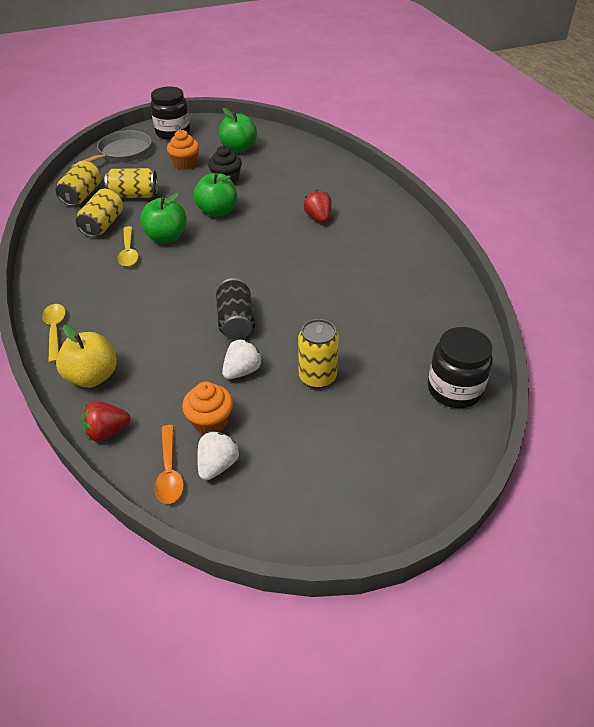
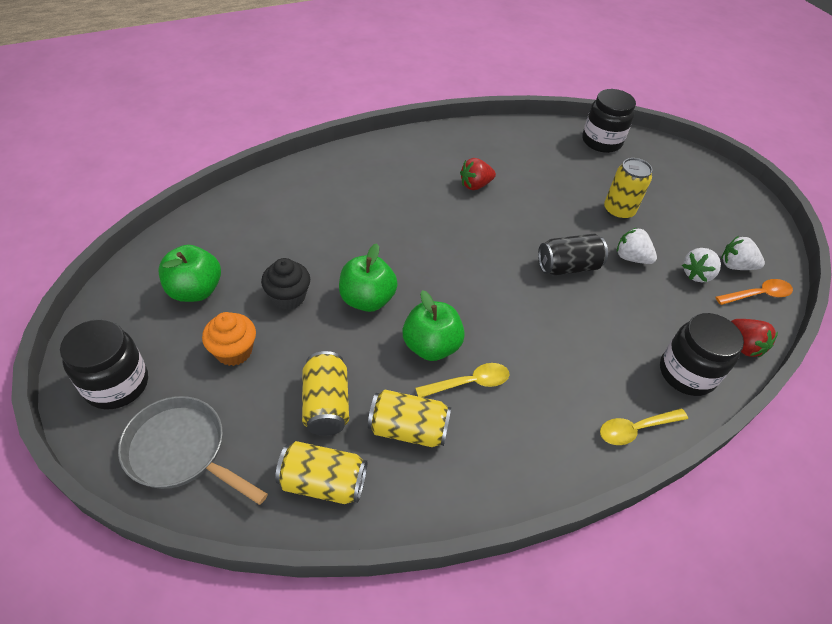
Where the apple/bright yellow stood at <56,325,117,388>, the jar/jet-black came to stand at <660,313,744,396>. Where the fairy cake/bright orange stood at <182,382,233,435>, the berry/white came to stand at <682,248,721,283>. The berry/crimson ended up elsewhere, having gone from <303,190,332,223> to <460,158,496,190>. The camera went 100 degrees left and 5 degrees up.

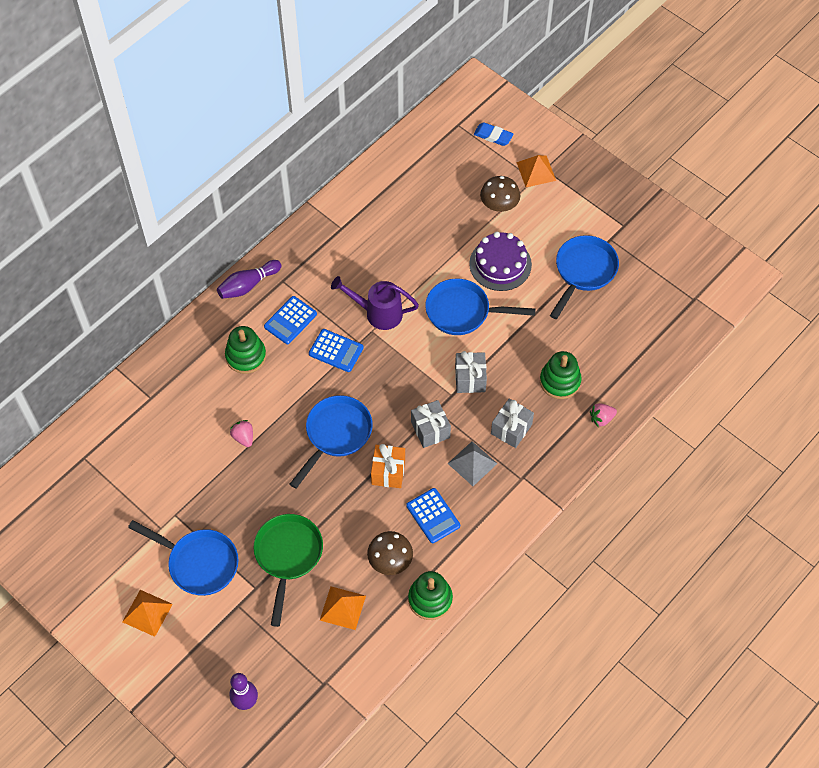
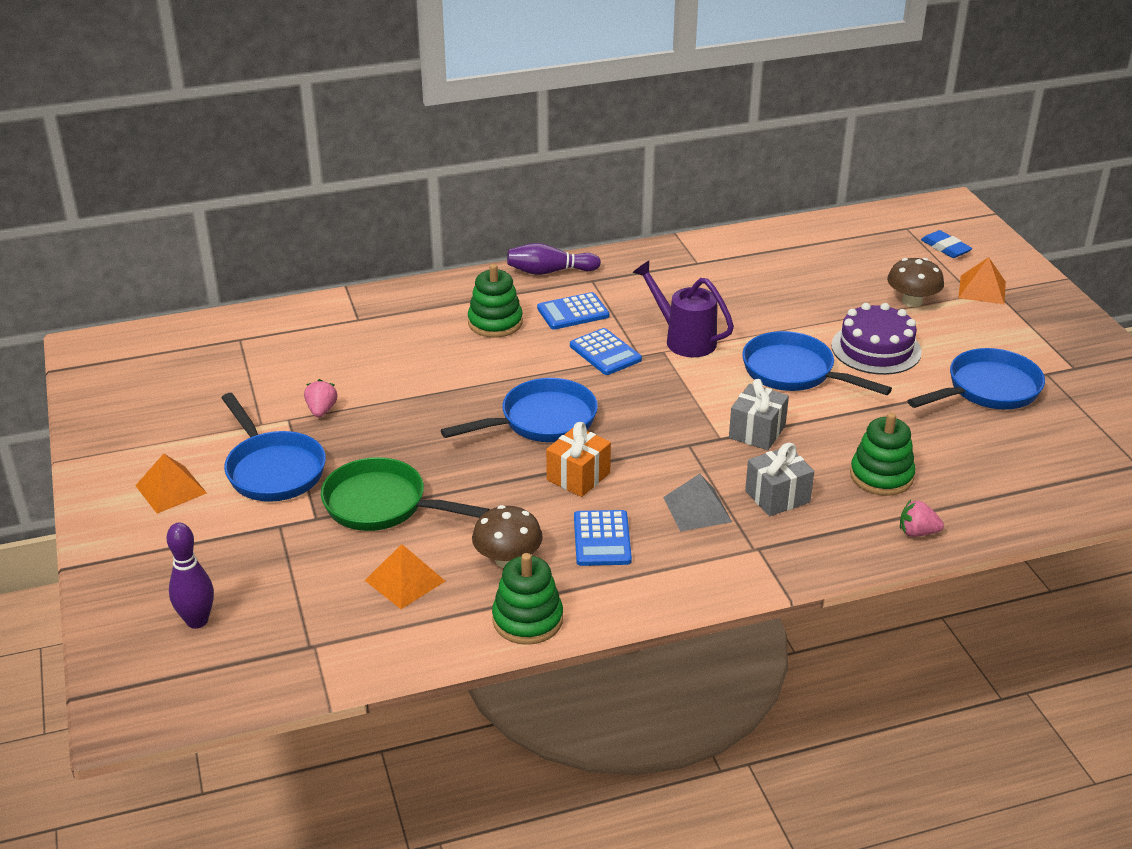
The berry/rose-pink ended up elsewhere, having gone from <230,420,253,447> to <304,379,337,417>. The skillet/emerald at <254,514,323,627> ended up facing another way, 105 degrees counterclockwise from before. The second view lost the gift/ash-grey at <411,400,451,448>. The camera went 30 degrees right and 25 degrees down.

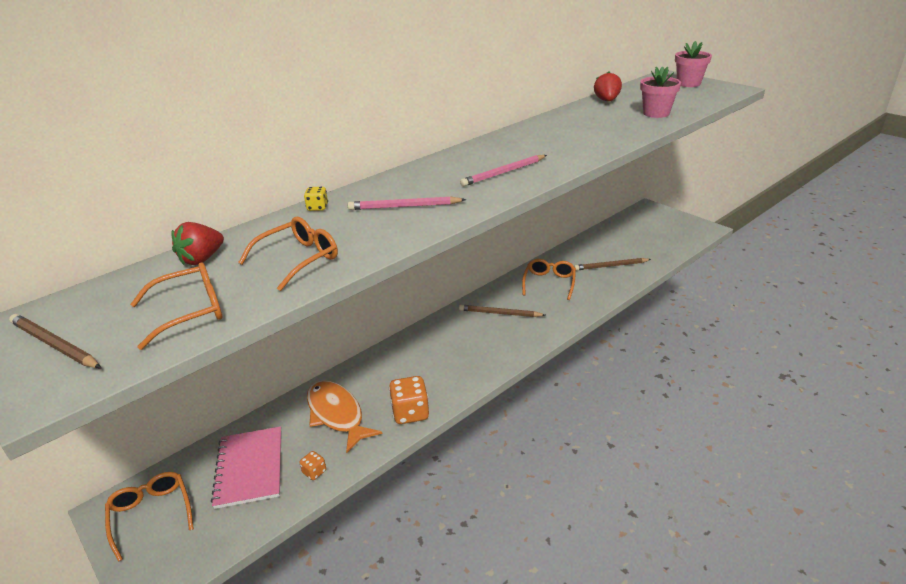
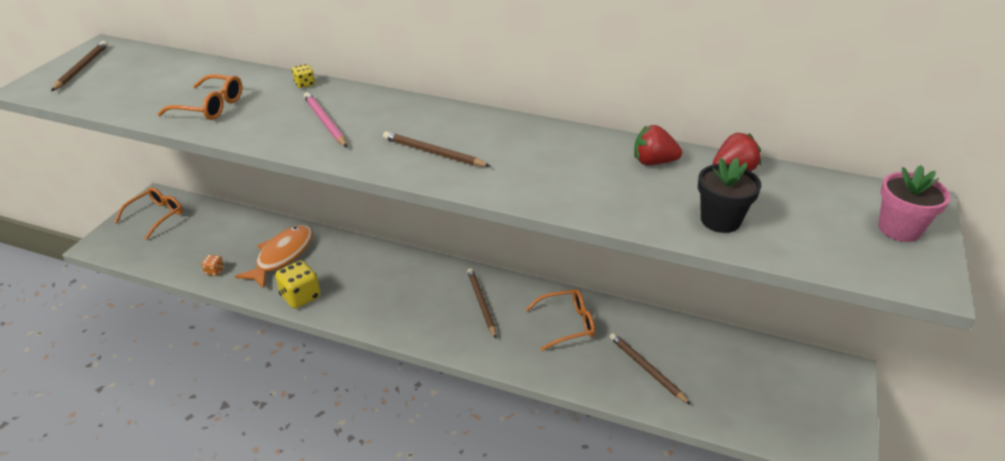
The second view lost the eyeglasses/bright orange at <130,262,222,350>. The berry/crimson ended up elsewhere, having gone from <171,222,224,265> to <634,125,682,165>. The second view lost the notepad/rose-pink at <211,426,282,509>. What was the game die/bright orange at <389,376,429,424> turned into the game die/bright yellow at <275,260,320,309>. What was the pencil/rose-pink at <460,155,547,186> turned into the pencil/russet at <383,131,490,167>. What was the potted plant/rose-pink at <640,66,681,118> turned into the potted plant/jet-black at <698,158,761,233>. The camera went 60 degrees right and 5 degrees up.

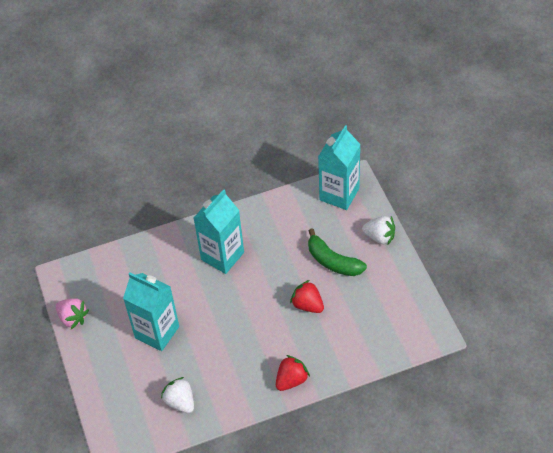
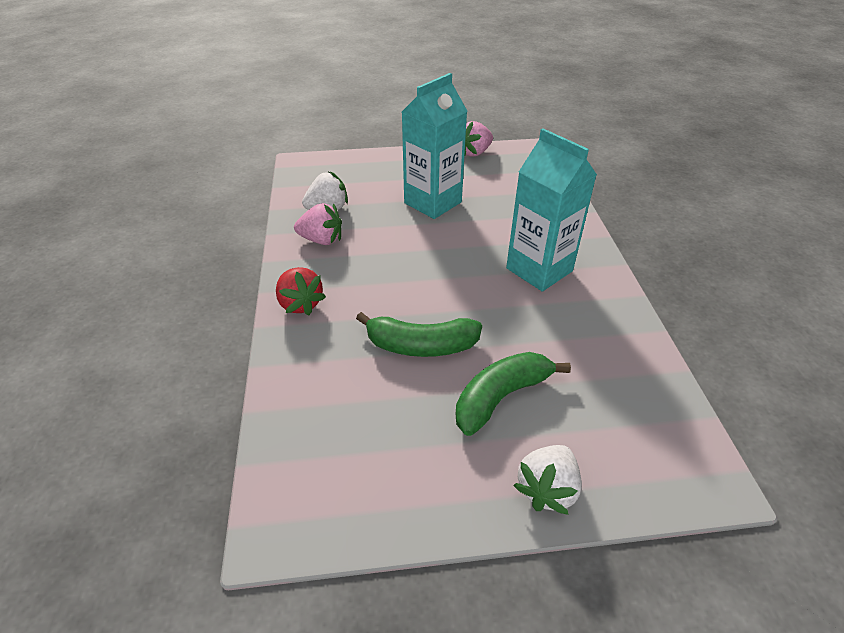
Where the berry/crimson stood at <290,280,324,313>, the toy banana/emerald came to stand at <356,312,482,357>. The second view lost the milk carton/aqua at <318,125,361,210>. The second view gained the berry/rose-pink at <294,203,342,245>. The camera went 100 degrees right and 10 degrees down.

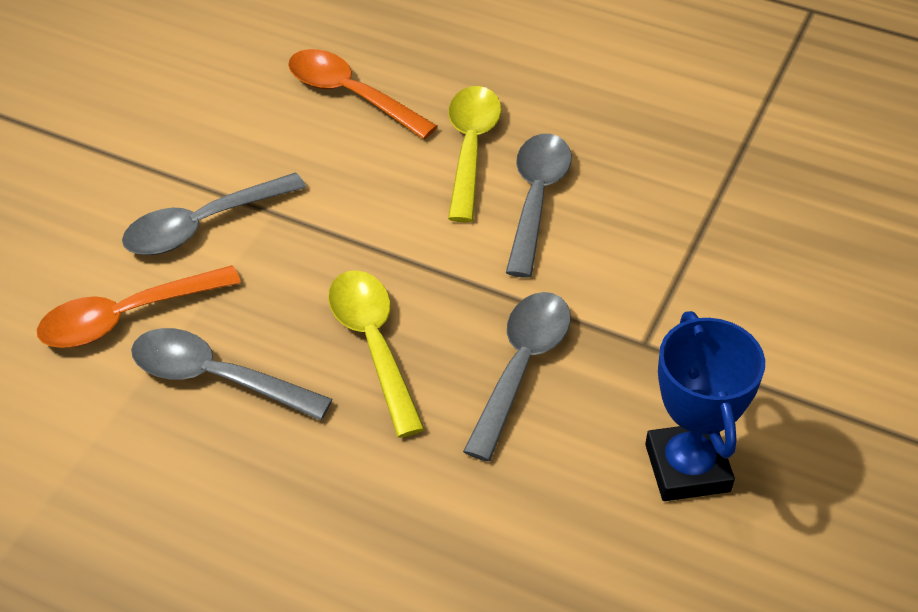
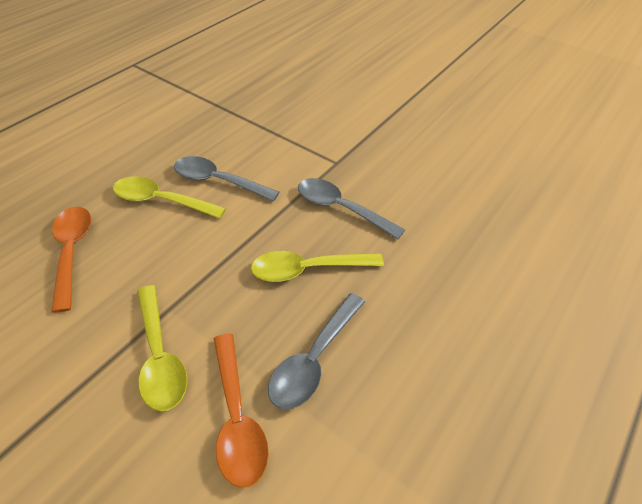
What was the tablespoon/ash-grey at <122,172,306,255> turned into the tablespoon/bright yellow at <137,285,187,411>. The tablespoon/bright orange at <288,49,438,139> ended up facing another way, 120 degrees clockwise from before. The second view lost the prize cup/cobalt at <645,311,765,501>. The camera went 80 degrees left and 0 degrees up.

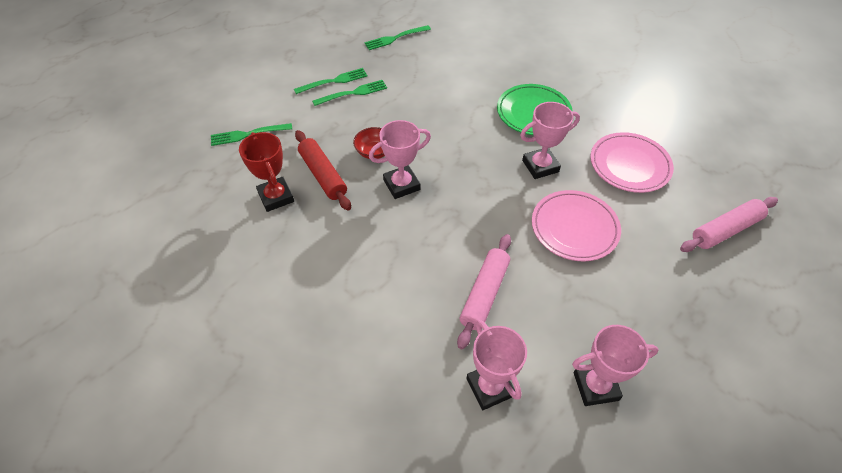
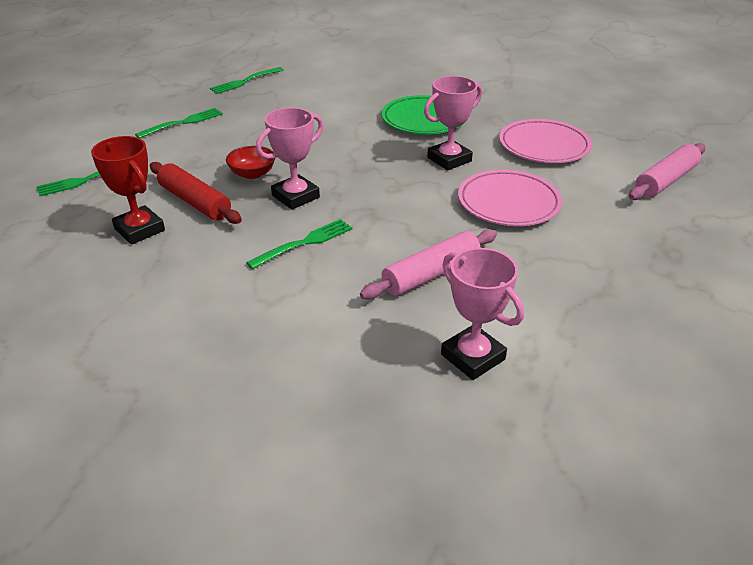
The fork/emerald ended up elsewhere, having gone from <312,80,387,106> to <246,219,353,269>. The dough roller/rose-pink at <457,234,511,349> ended up facing another way, 45 degrees clockwise from before. The second view lost the prize cup/rose-pink at <572,325,659,406>. The camera went 15 degrees left and 15 degrees down.

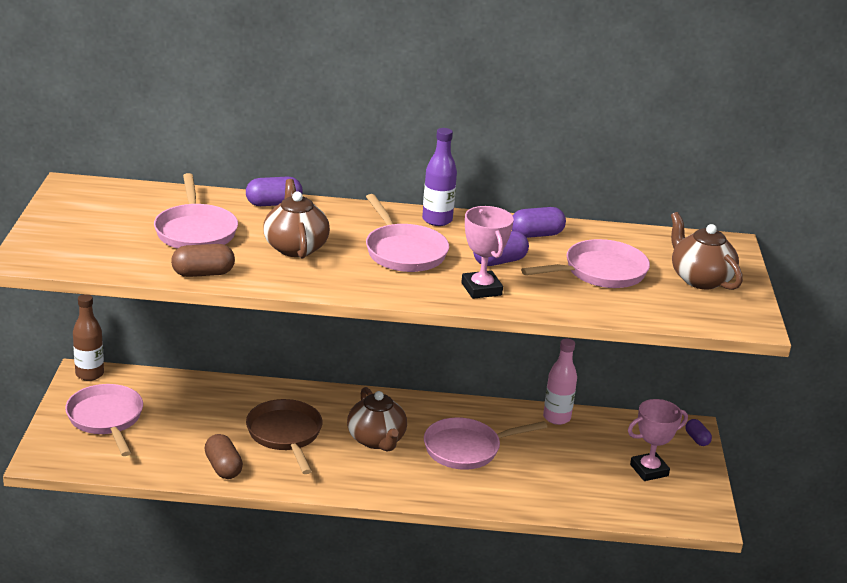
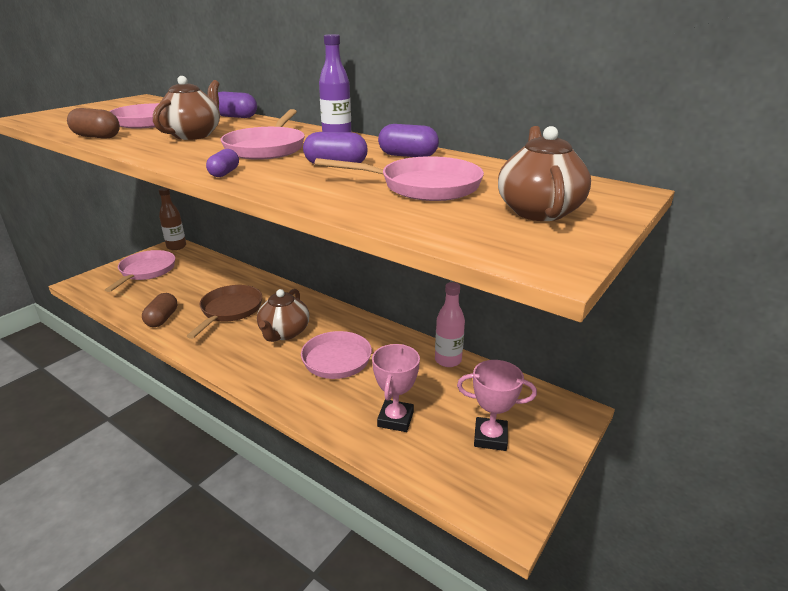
The prize cup/rose-pink ended up elsewhere, having gone from <461,206,514,299> to <372,344,420,432>. The pill/royal purple ended up elsewhere, having gone from <685,419,712,446> to <206,149,239,177>. The camera went 35 degrees right and 0 degrees up.

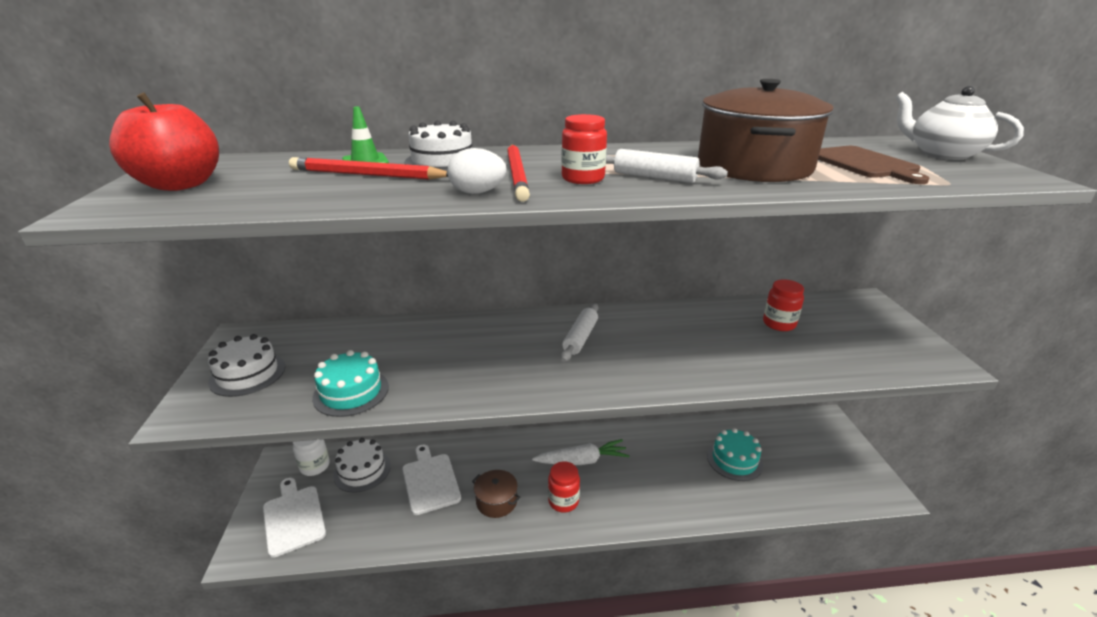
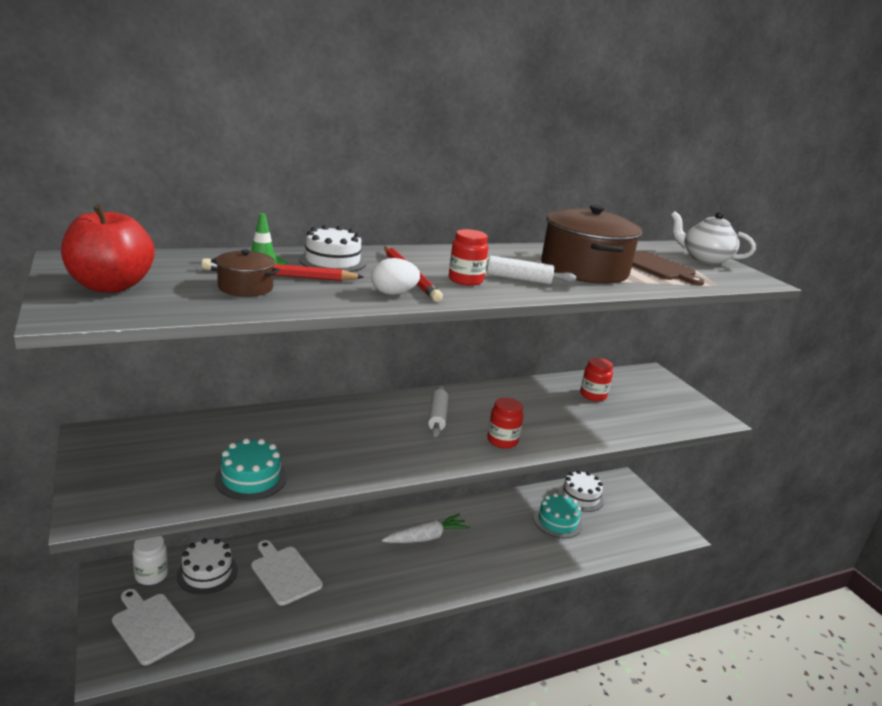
The layer cake/white ended up elsewhere, having gone from <208,334,285,397> to <558,470,604,512>. The cooking pot/russet ended up elsewhere, having gone from <472,470,520,518> to <211,249,280,297>. The jar/crimson ended up elsewhere, having gone from <548,461,580,513> to <488,397,523,449>. The camera went 20 degrees left and 5 degrees down.

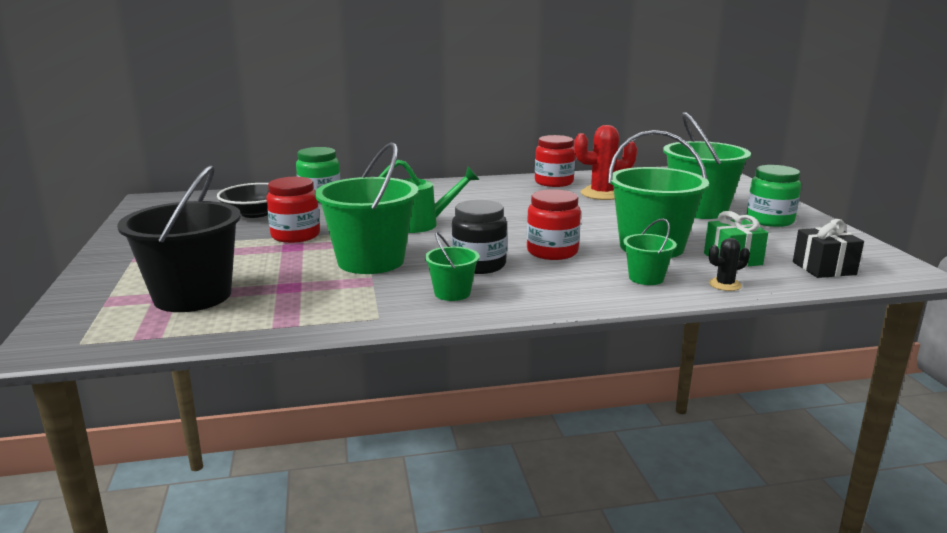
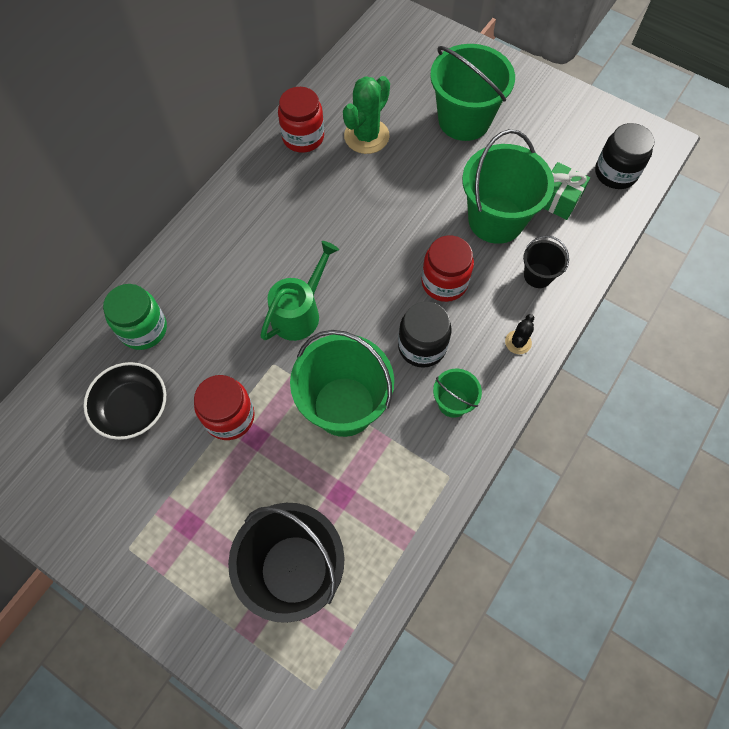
What was the prickly plant/crimson at <574,125,637,200> turned into the prickly plant/emerald at <343,76,390,154>. What was the sand bucket/emerald at <623,218,677,285> turned into the sand bucket/jet-black at <523,236,569,288>. The prickly plant/jet-black ended up elsewhere, having gone from <709,238,750,291> to <505,314,534,354>. The second view lost the jar/emerald at <747,165,801,227>. Where the gift/jet-black stood at <793,219,864,278>, the jar/jet-black came to stand at <595,123,654,189>. The camera went 45 degrees left and 45 degrees up.

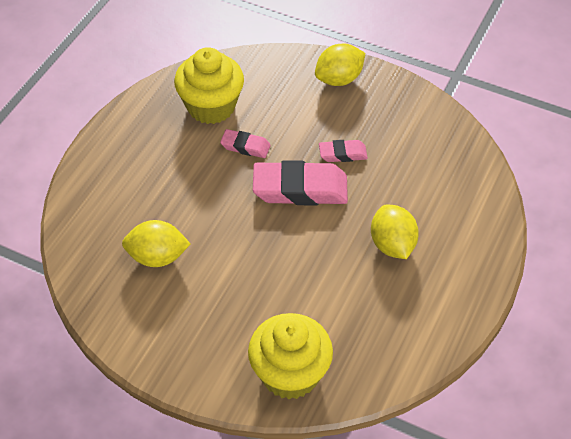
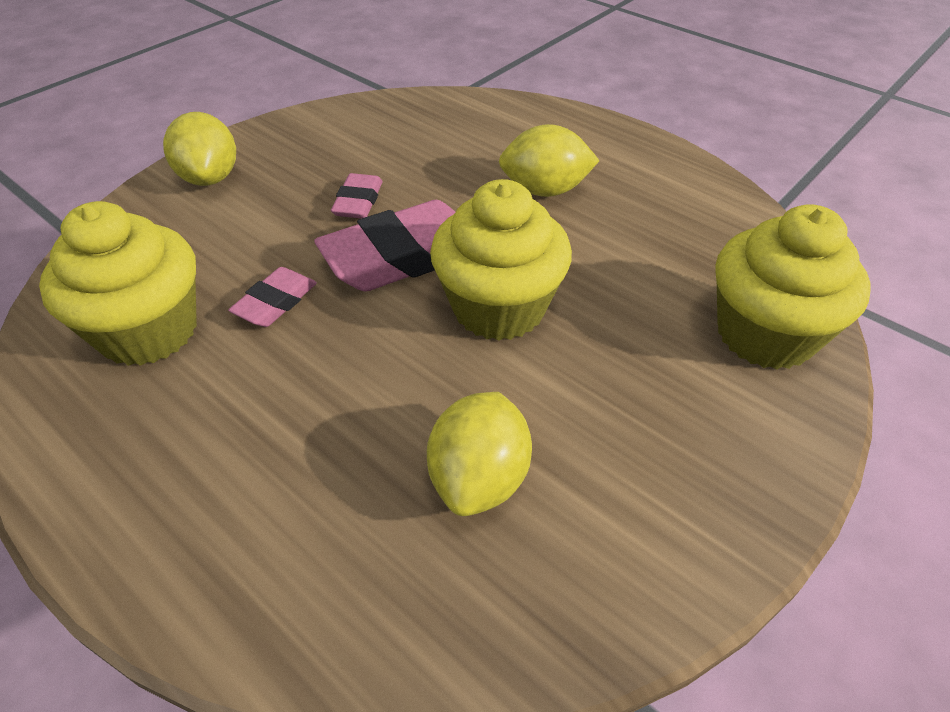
The pencil eraser/rose-pink at <253,160,348,205> ended up facing another way, 45 degrees clockwise from before. The second view gained the fairy cake/bright yellow at <430,179,572,341>. The camera went 75 degrees left and 5 degrees down.

